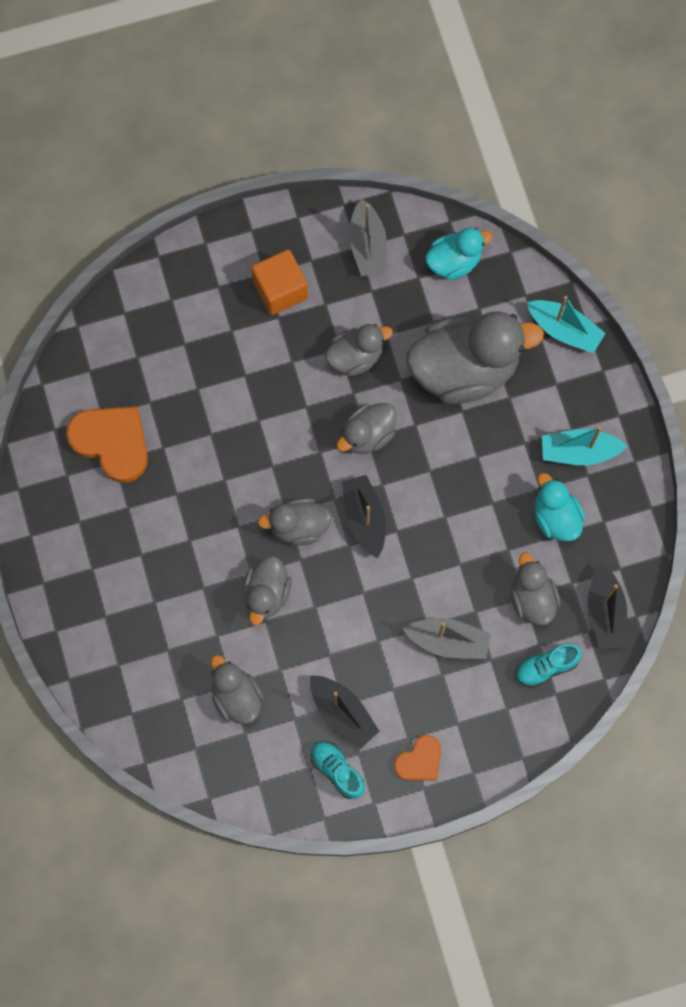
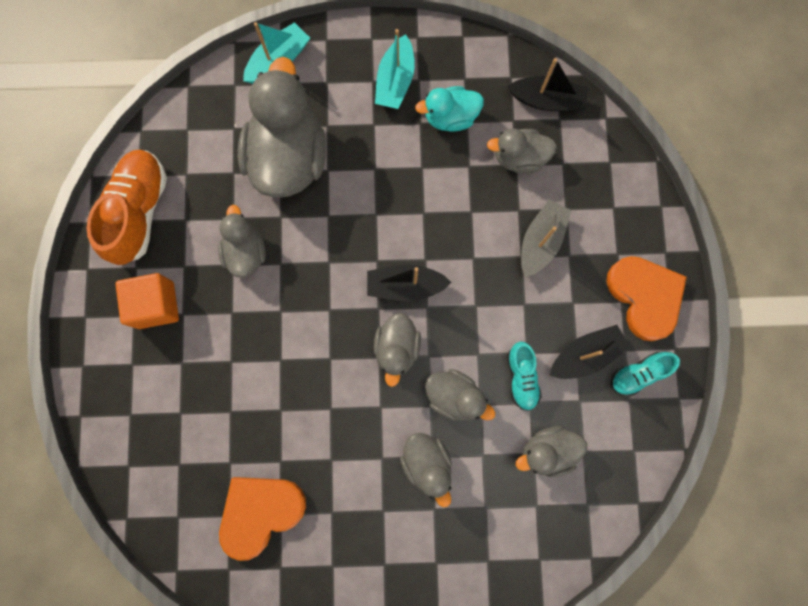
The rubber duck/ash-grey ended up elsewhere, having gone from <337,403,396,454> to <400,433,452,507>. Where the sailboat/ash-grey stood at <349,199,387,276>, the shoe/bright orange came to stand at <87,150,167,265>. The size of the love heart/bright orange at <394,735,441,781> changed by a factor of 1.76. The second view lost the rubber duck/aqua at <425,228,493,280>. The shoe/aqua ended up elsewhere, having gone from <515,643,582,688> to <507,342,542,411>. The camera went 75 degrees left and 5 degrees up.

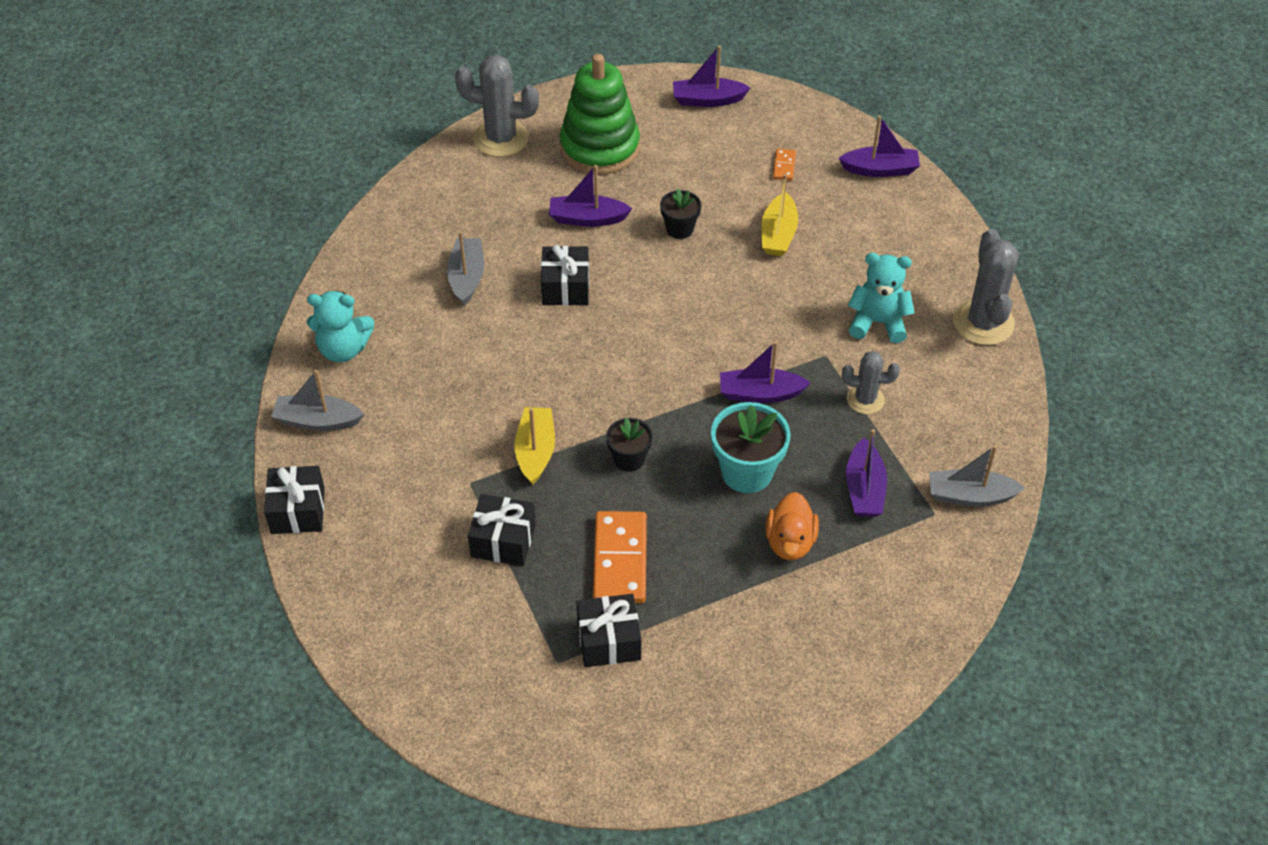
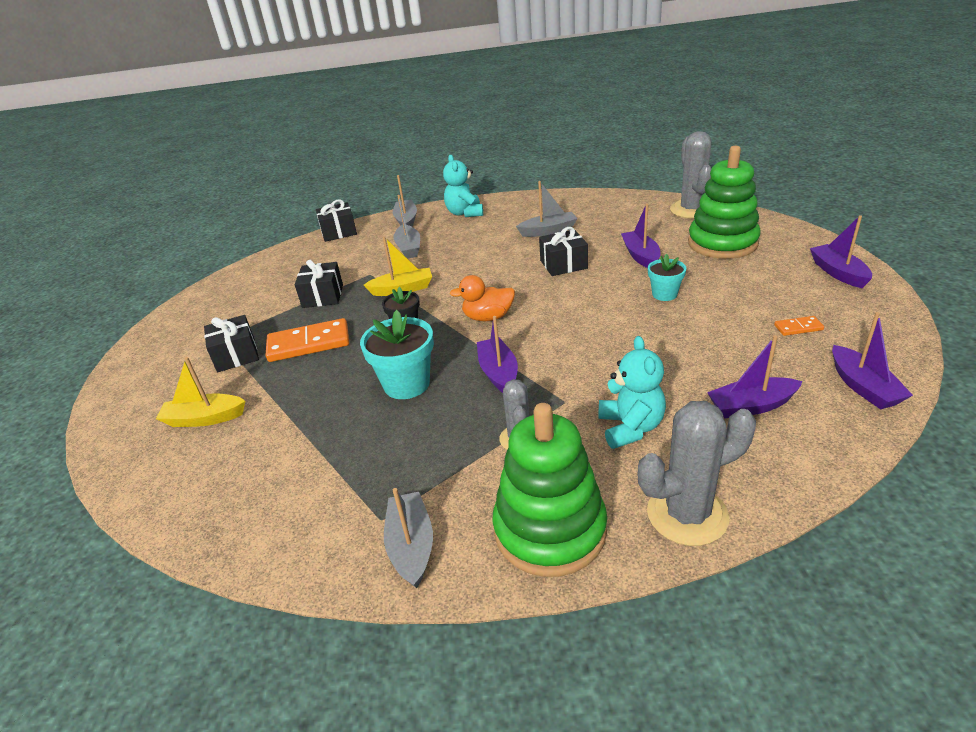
What was the potted plant/jet-black at <660,189,702,239> turned into the potted plant/aqua at <648,254,687,301>. The sailboat/bright yellow ended up elsewhere, having gone from <761,174,798,256> to <156,357,245,427>. The rubber duck/bright orange ended up elsewhere, having gone from <765,492,819,560> to <449,275,515,321>. The sailboat/royal purple ended up elsewhere, having gone from <846,429,887,517> to <707,335,803,419>. The second view gained the sailboat/ash-grey at <393,195,420,259>. The second view gained the ring stacker/emerald at <492,403,607,577>. The camera went 80 degrees right and 15 degrees down.

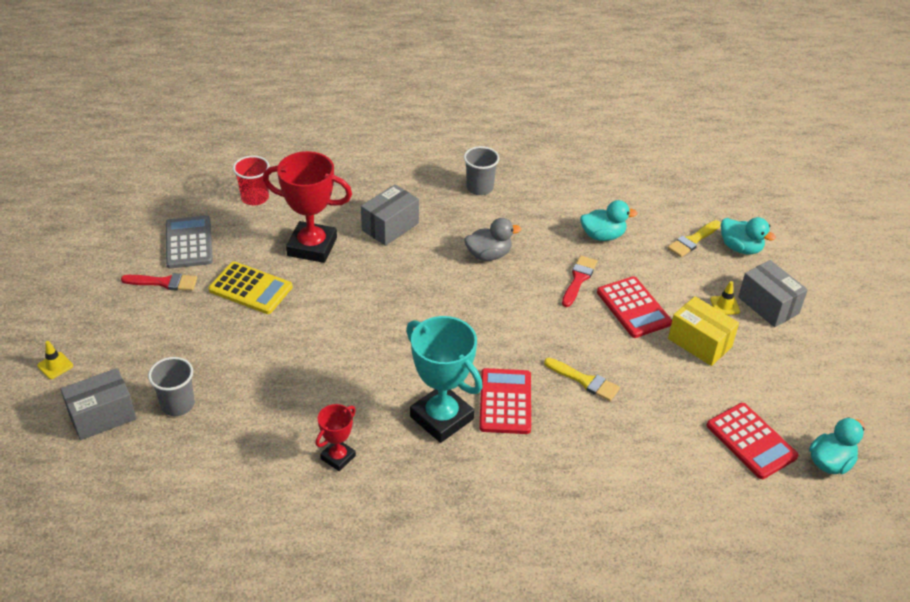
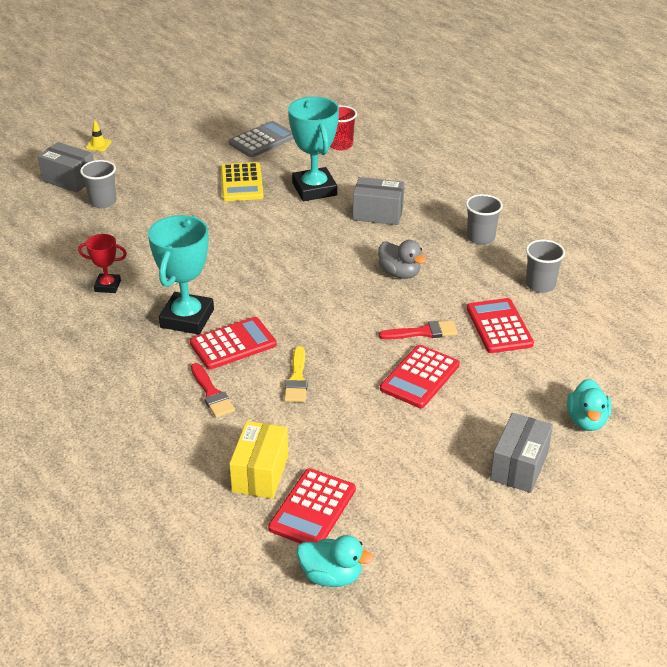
The paintbrush/crimson ended up elsewhere, having gone from <121,273,197,291> to <191,363,235,418>. What was the prize cup/crimson at <263,151,352,263> turned into the prize cup/aqua at <288,96,339,201>. Where the rubber duck/aqua stood at <580,200,637,241>, the adding machine/crimson came to stand at <467,298,534,353>. The second view lost the paintbrush/bright yellow at <668,220,721,257>. The package/bright yellow ended up elsewhere, having gone from <668,296,739,366> to <229,421,288,499>. The second view lost the safety cone/bright yellow at <710,281,740,315>. The second view gained the tumbler/ash-grey at <526,239,565,293>. The camera went 60 degrees right and 5 degrees down.

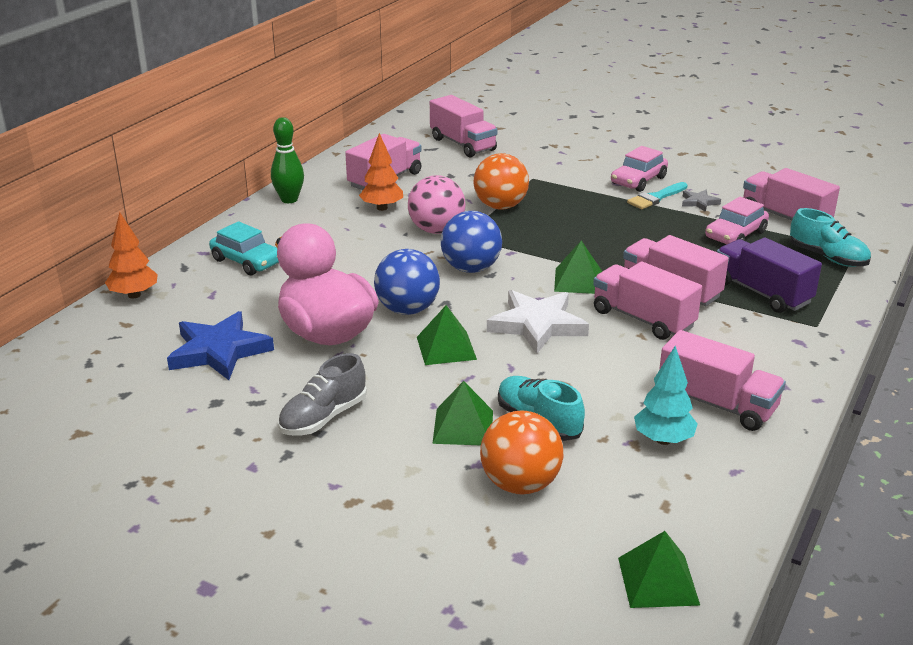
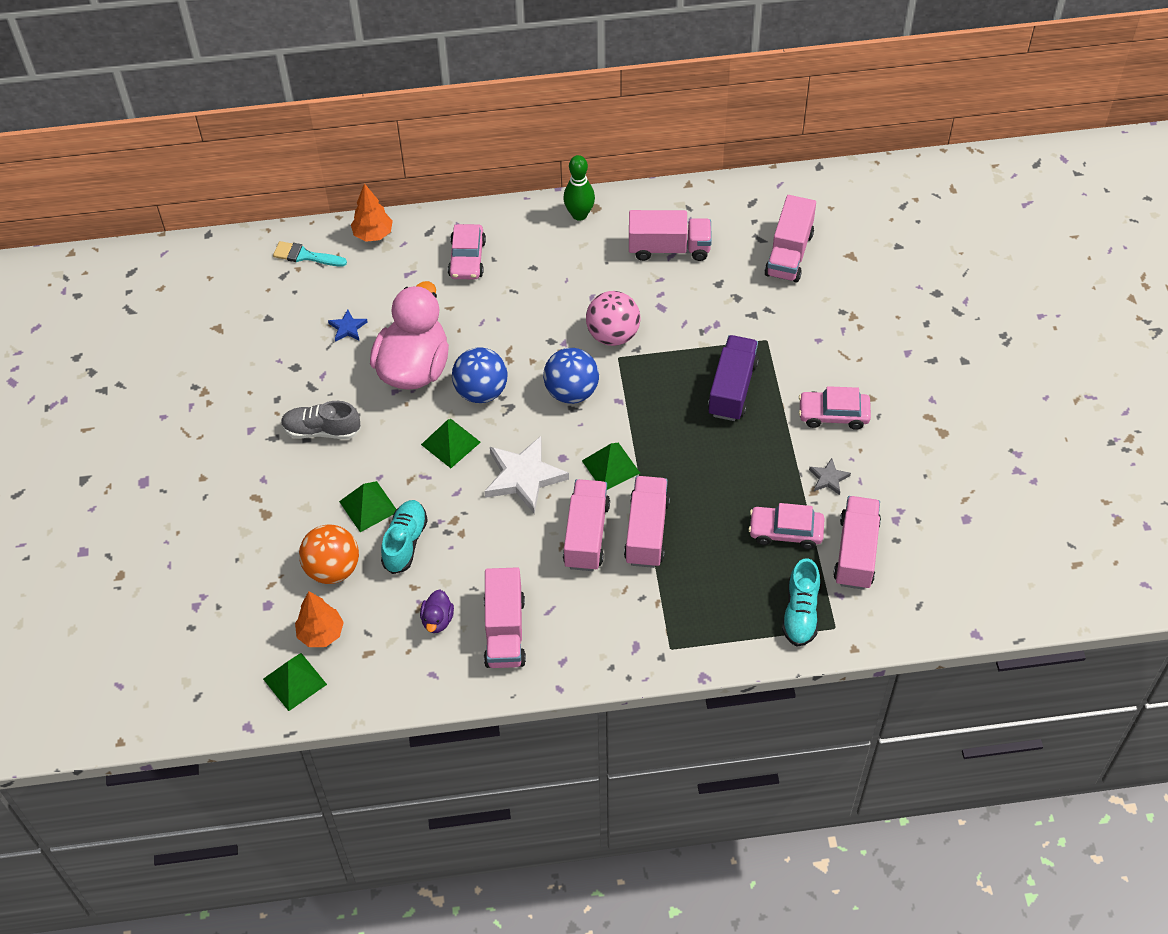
The size of the five-pointed star/cobalt at <167,311,274,380> changed by a factor of 0.48. What was the toy car/aqua at <209,221,279,275> turned into the toy car/rose-pink at <448,224,486,279>. The fir tree/bright orange ended up elsewhere, having gone from <359,133,403,211> to <295,591,344,647>. The second view lost the play ball/bright orange at <473,153,529,210>. The paintbrush/aqua ended up elsewhere, having gone from <627,182,688,209> to <273,241,347,267>. Where the fir tree/aqua stood at <634,346,697,445>, the rubber duck/royal purple came to stand at <420,590,454,633>. The lorry/royal purple ended up elsewhere, having gone from <717,237,822,313> to <708,335,759,421>. The camera went 55 degrees right and 25 degrees up.

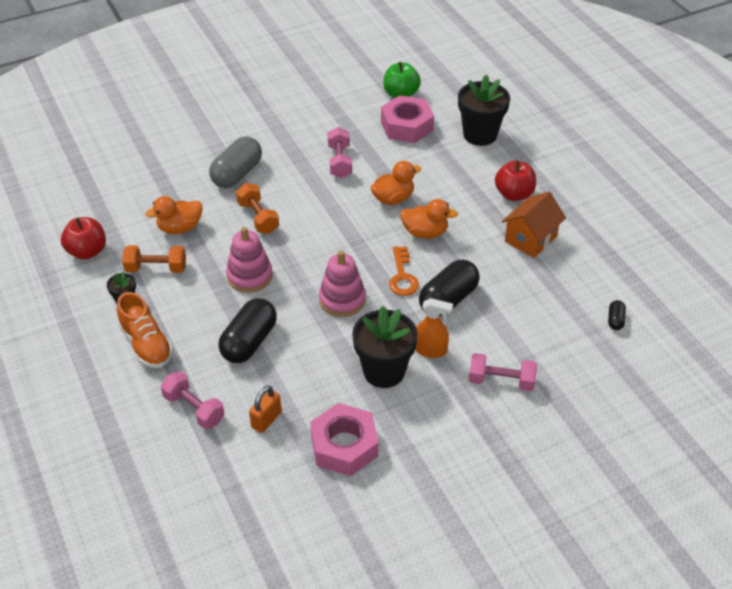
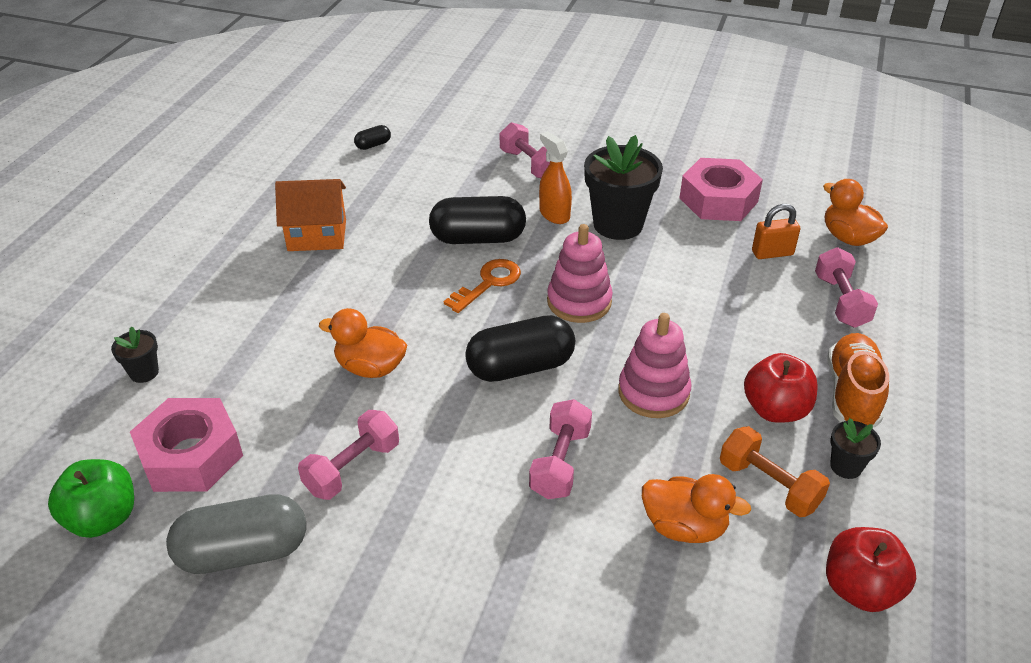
The pill/ash-grey ended up elsewhere, having gone from <209,136,262,188> to <166,494,306,574>. The pill/jet-black ended up elsewhere, having gone from <218,298,277,363> to <465,315,575,382>. What was the hand weight/bright orange at <236,183,279,234> turned into the hand weight/rose-pink at <529,399,592,499>. The rubber duck/bright orange ended up elsewhere, having gone from <400,199,458,239> to <823,179,888,246>. The size of the potted plant/jet-black at <458,75,510,146> changed by a factor of 0.48. The apple/crimson ended up elsewhere, having gone from <495,161,536,201> to <744,353,818,423>. The camera went 135 degrees left and 5 degrees down.

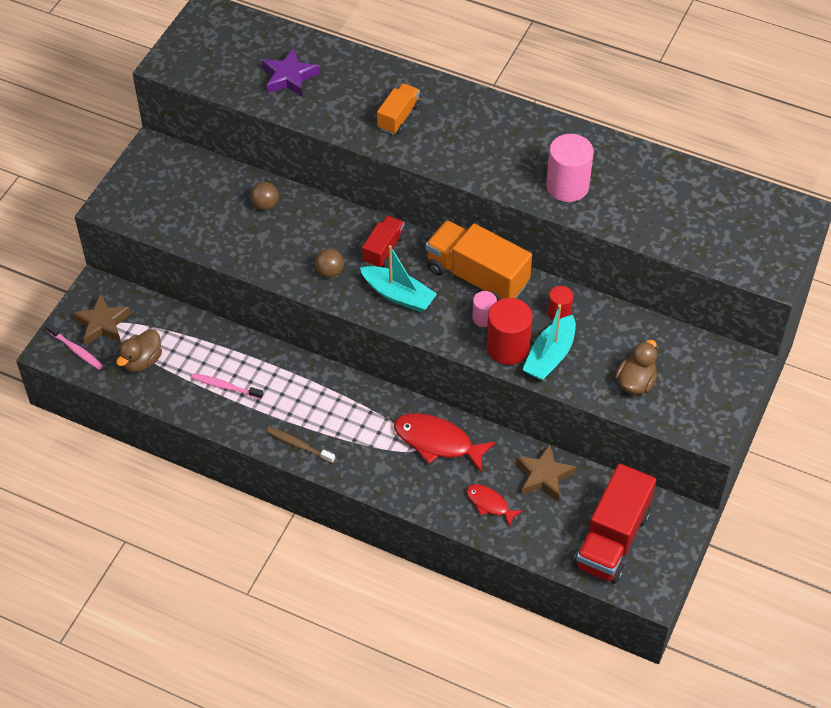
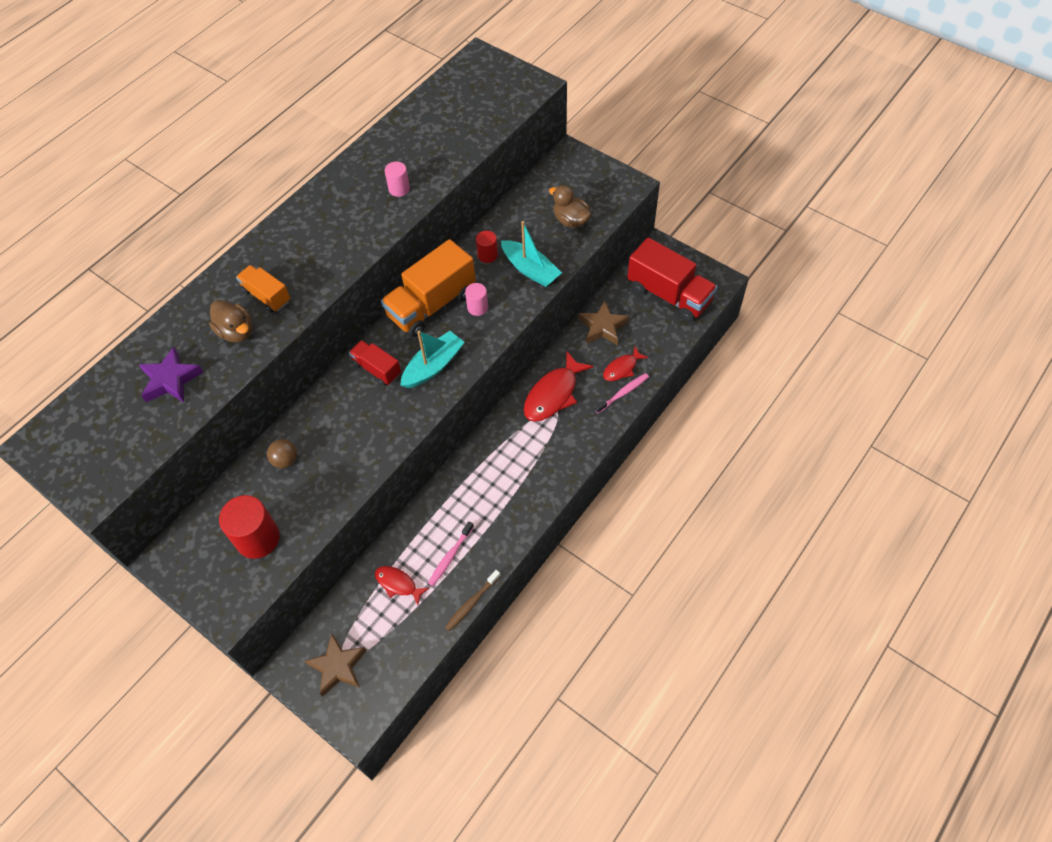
The toothbrush/rose-pink ended up elsewhere, having gone from <46,324,103,370> to <595,373,649,413>. The rubber duck/russet ended up elsewhere, having gone from <116,329,162,372> to <209,300,252,343>. The toothbrush/russet ended up elsewhere, having gone from <266,427,335,463> to <445,570,500,631>. The second view lost the play ball/russet at <315,249,344,278>. The solid cylinder/crimson ended up elsewhere, having gone from <486,298,533,365> to <219,495,280,559>. The size of the solid cylinder/rose-pink at <546,134,594,202> changed by a factor of 0.55. The second view gained the fish figure/crimson at <375,566,429,605>. The camera went 75 degrees left and 5 degrees up.

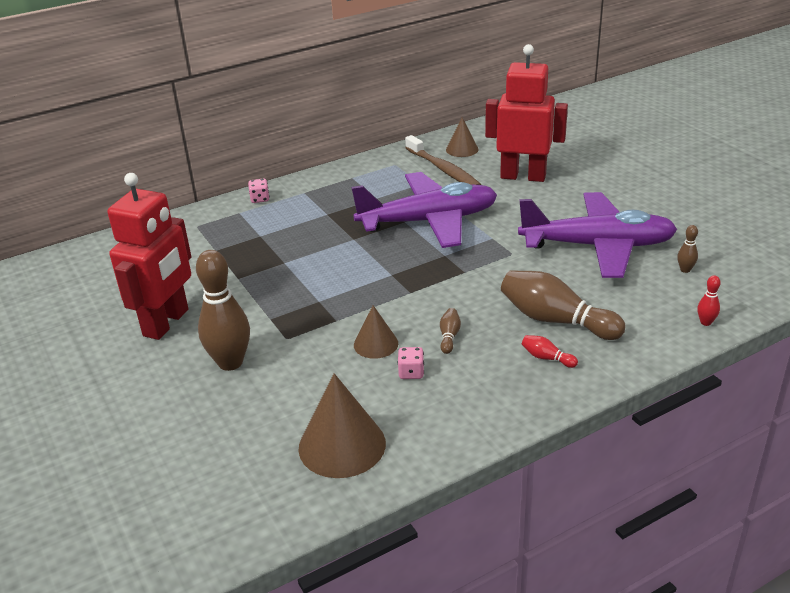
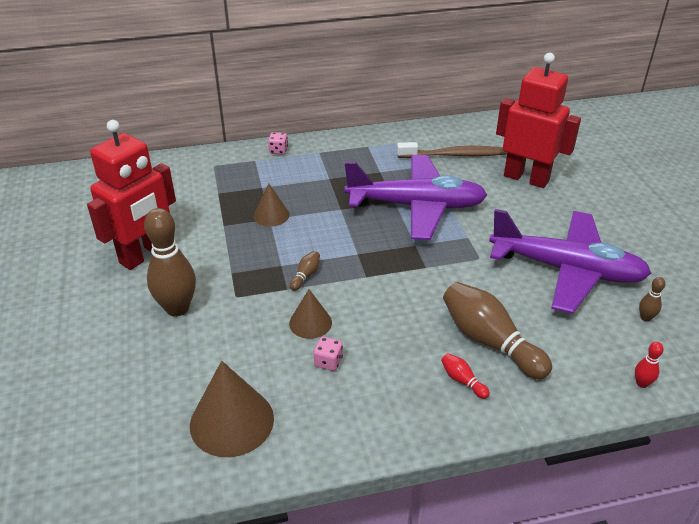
The toothbrush/russet at <405,135,481,185> ended up facing another way, 75 degrees counterclockwise from before. The tenpin/russet ended up elsewhere, having gone from <440,308,461,354> to <290,251,320,291>. The solid cone/russet ended up elsewhere, having gone from <446,117,479,157> to <253,183,290,227>. The camera went 15 degrees right and 5 degrees up.

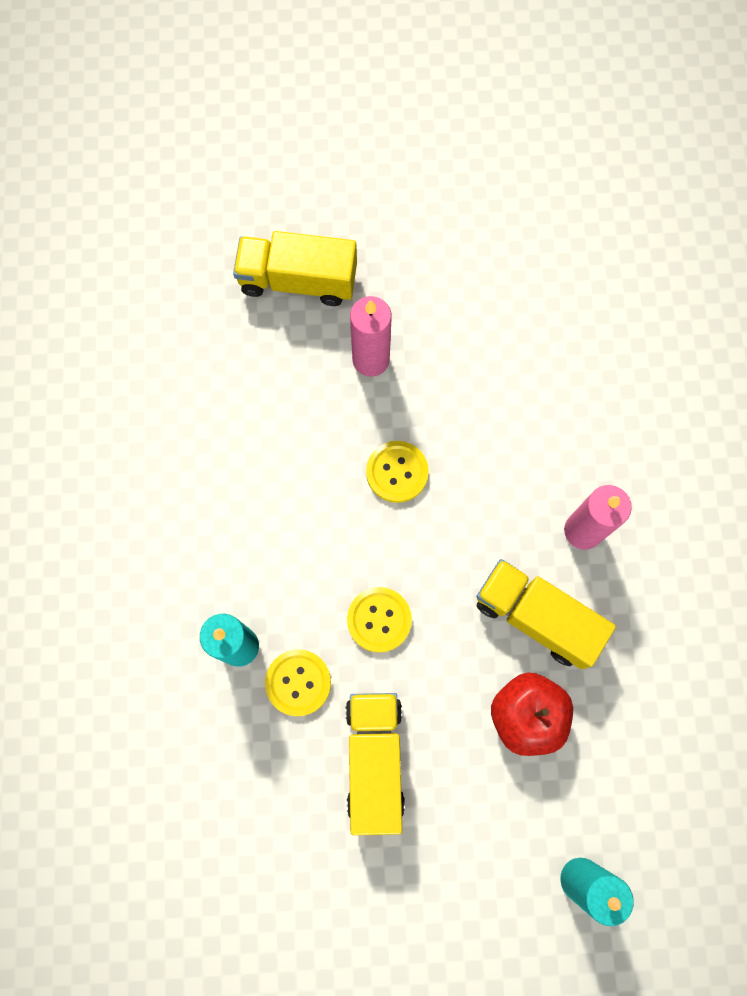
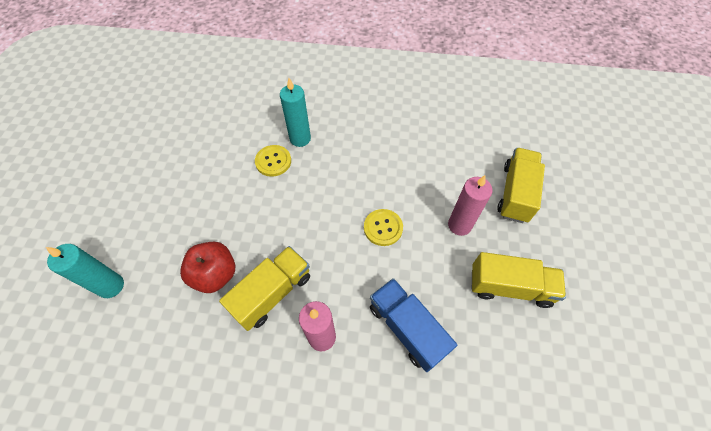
The lorry/bright yellow ended up elsewhere, having gone from <345,693,405,835> to <472,252,566,308>. The second view lost the sewing button/bright yellow at <347,587,412,653>. The second view gained the lorry/cobalt at <370,278,457,372>. The camera went 100 degrees right and 15 degrees down.

